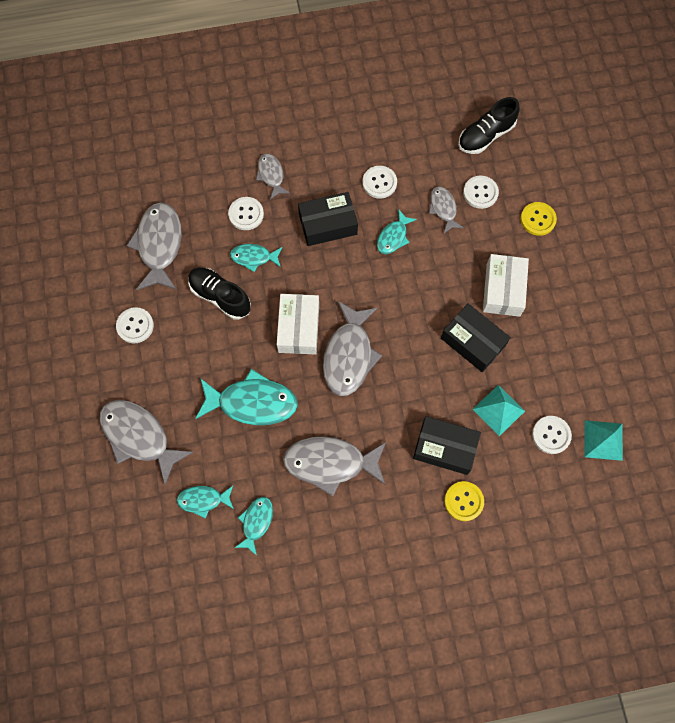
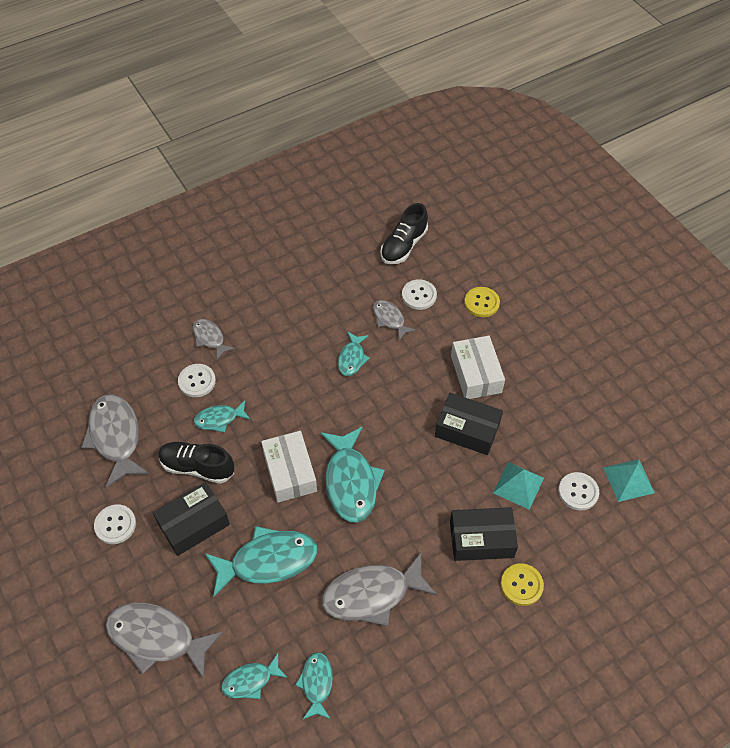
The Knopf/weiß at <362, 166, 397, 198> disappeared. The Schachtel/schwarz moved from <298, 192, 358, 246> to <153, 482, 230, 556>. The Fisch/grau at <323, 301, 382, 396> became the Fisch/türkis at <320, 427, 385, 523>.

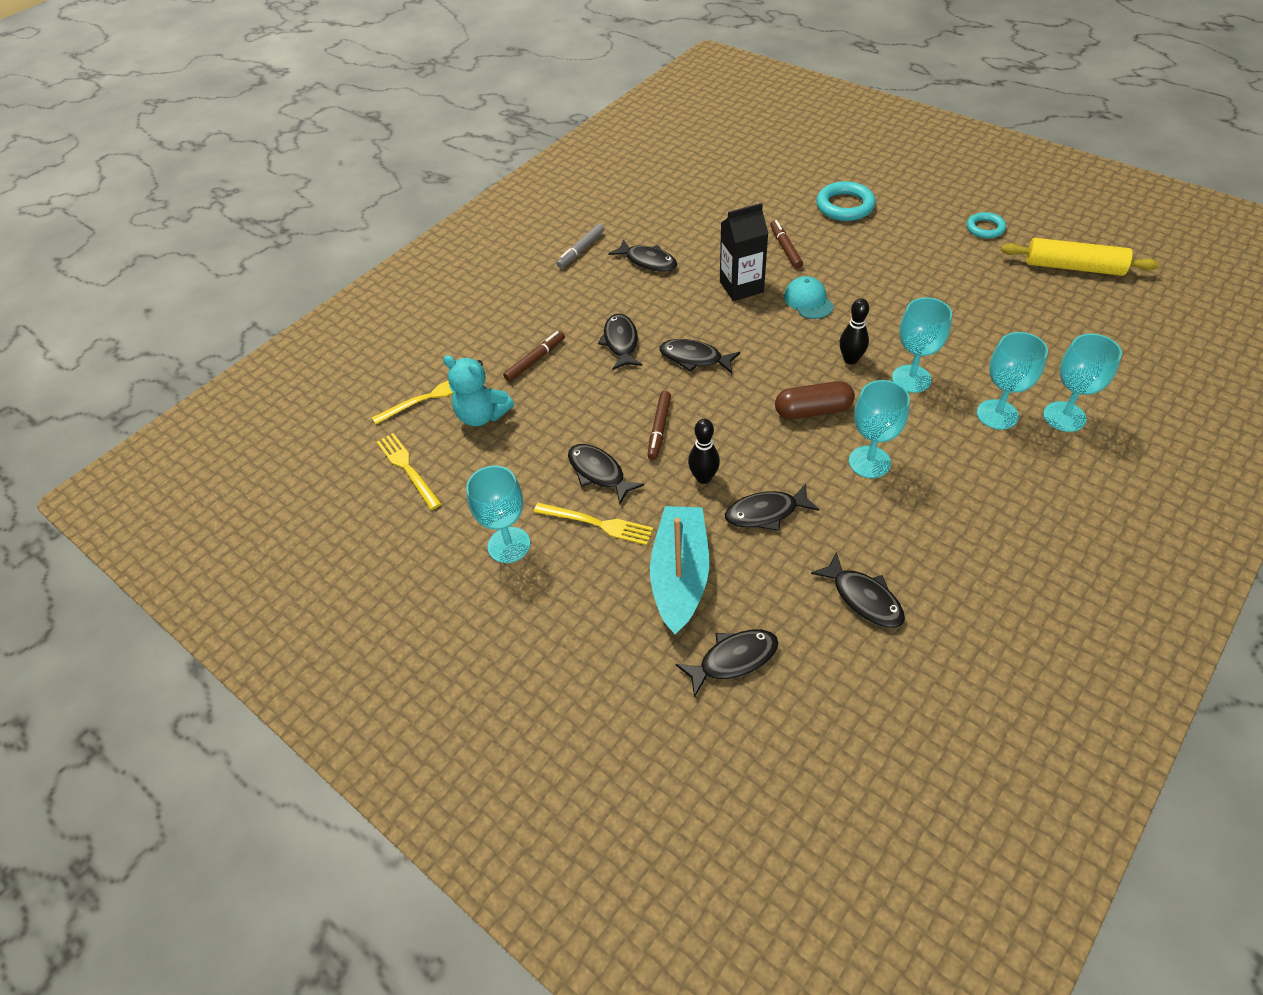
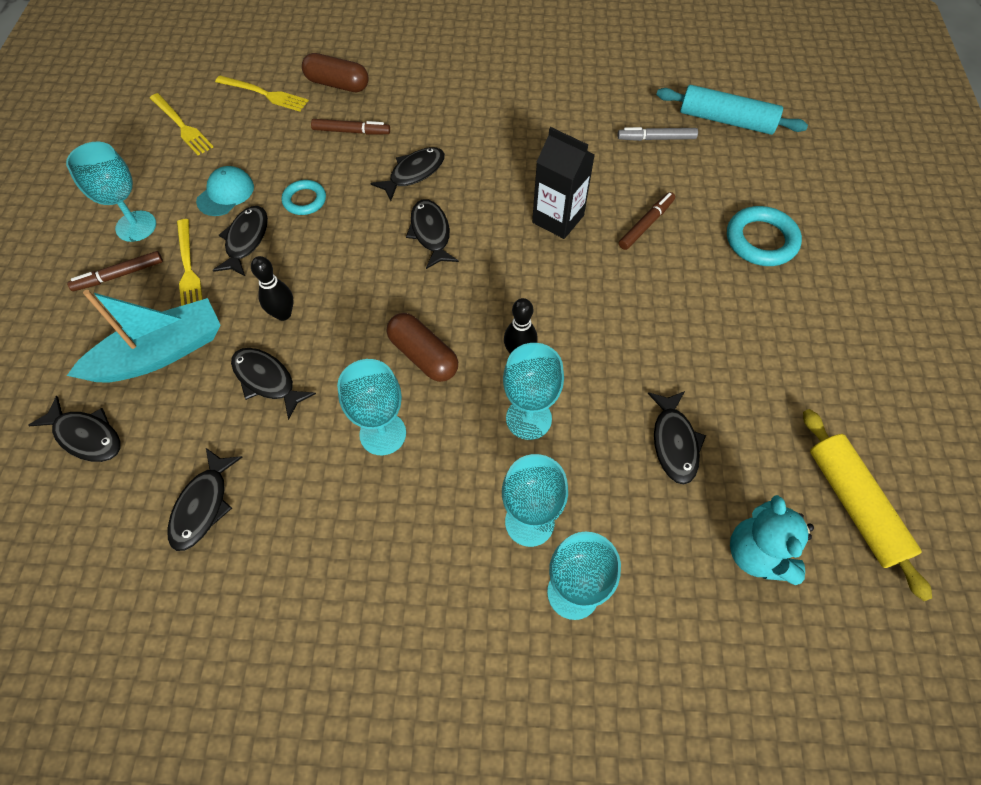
The Kapsel/braun at <302, 53, 368, 92> appeared. The Nudelholz/türkis at <656, 85, 808, 135> appeared. The Teddybär/türkis moved from <443, 355, 514, 426> to <730, 495, 814, 585>. The Filzstift/grau moved from <557, 224, 604, 268> to <617, 127, 698, 141>. The Fisch/schwarz moved from <608, 239, 677, 272> to <647, 391, 706, 485>. The Filzstift/braun moved from <647, 391, 671, 460> to <67, 251, 163, 291>. The Kappe/türkis moved from <784, 276, 834, 319> to <196, 166, 254, 216>. The Ring/türkis moved from <967, 212, 1006, 238> to <282, 180, 326, 215>. The Gabel/gelb at <377, 433, 442, 510> turned 120 degrees clockwise.

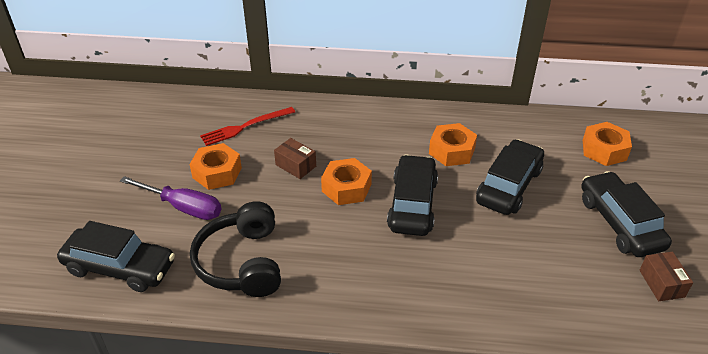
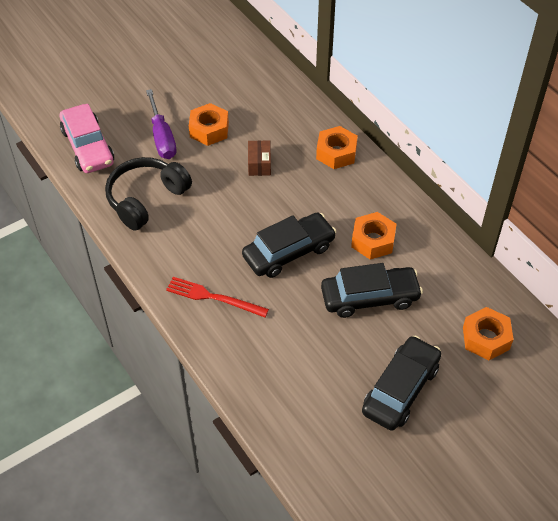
The Schachtel/braun at <639, 252, 693, 301> disappeared. The Gabel/rot moved from <200, 107, 295, 146> to <166, 277, 269, 317>. The Sechskantmutter/orange moved from <321, 158, 372, 205> to <316, 126, 358, 169>. The Auto/schwarz at <57, 221, 175, 292> became the Auto/rosa at <60, 104, 114, 173>.

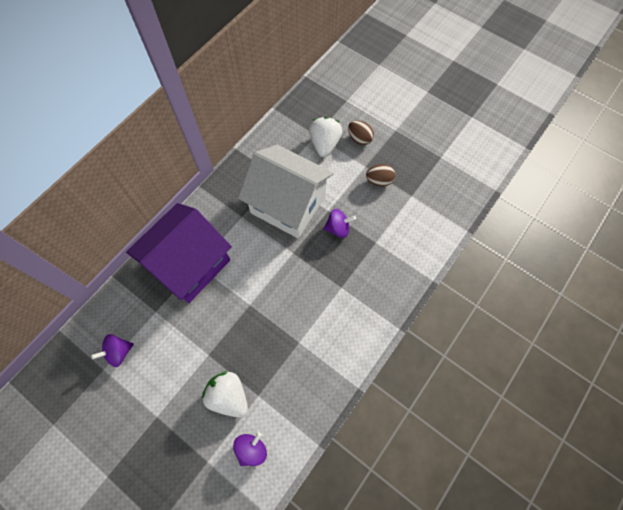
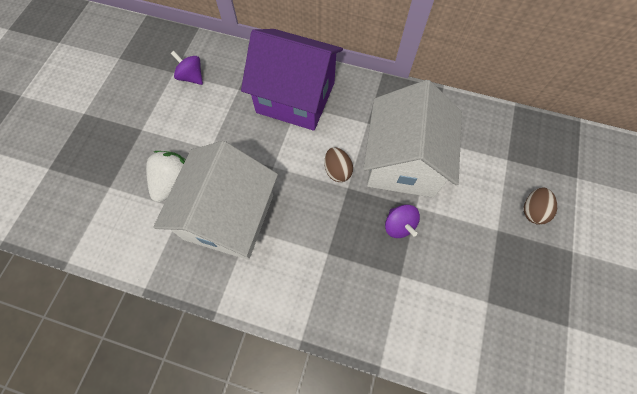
The Kreisel/lila at <233, 432, 267, 466> disappeared. The Erdbeere/weiß at <309, 117, 342, 157> disappeared. The Haus/weiß at <153, 141, 278, 260> appeared. The Ei/braun moved from <366, 164, 395, 186> to <324, 147, 353, 182>.

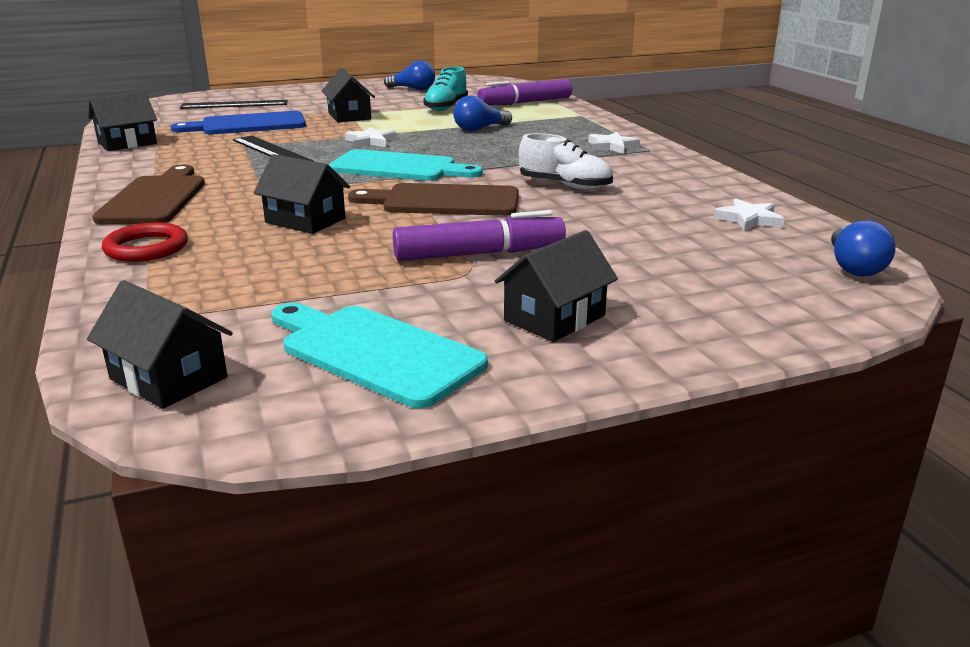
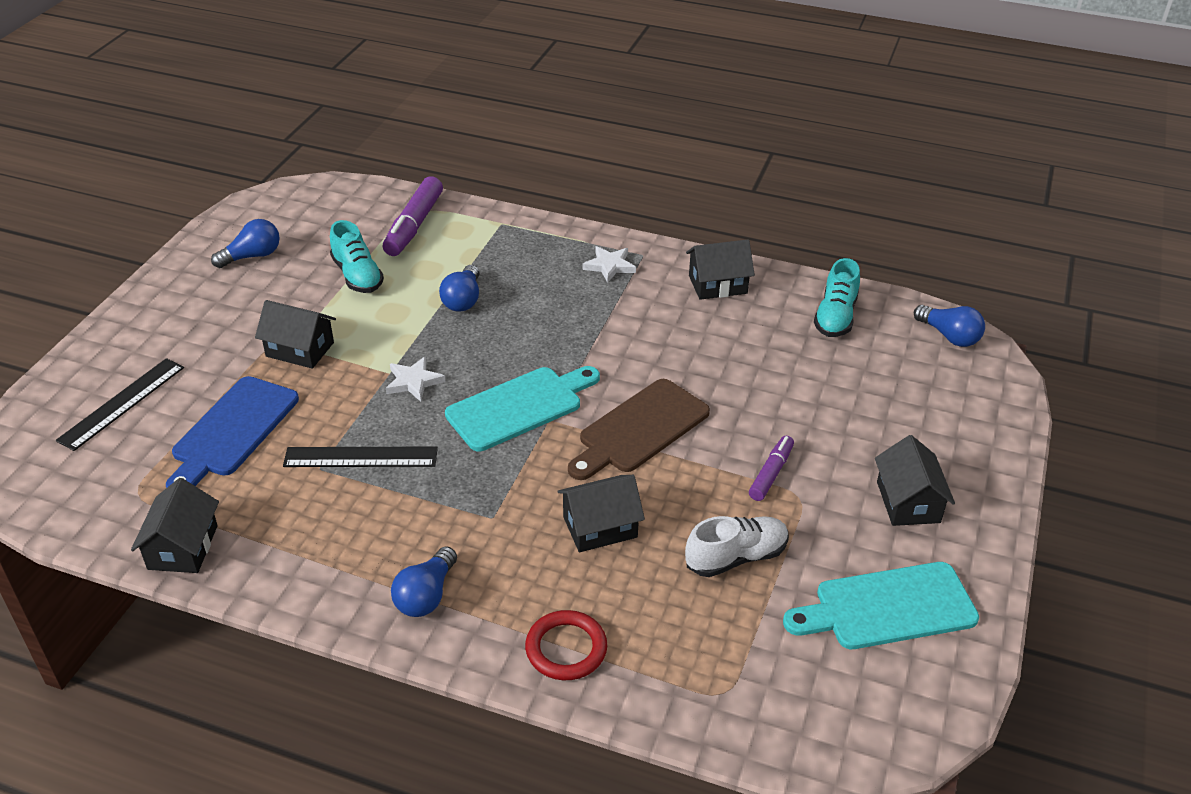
The Haus/schwarz moved from <87, 280, 233, 409> to <686, 240, 755, 300>. The Schuh/weiß moved from <519, 133, 613, 190> to <685, 516, 789, 577>. The Schneidebrett/braun at <92, 165, 205, 224> was replaced by the Glühbirne/blau at <391, 546, 457, 617>. The Stern/weiß at <713, 198, 785, 231> was replaced by the Schuh/türkis at <814, 258, 860, 337>. The Filzstift/lila at <393, 210, 566, 261> changed to 0.59 times the size.

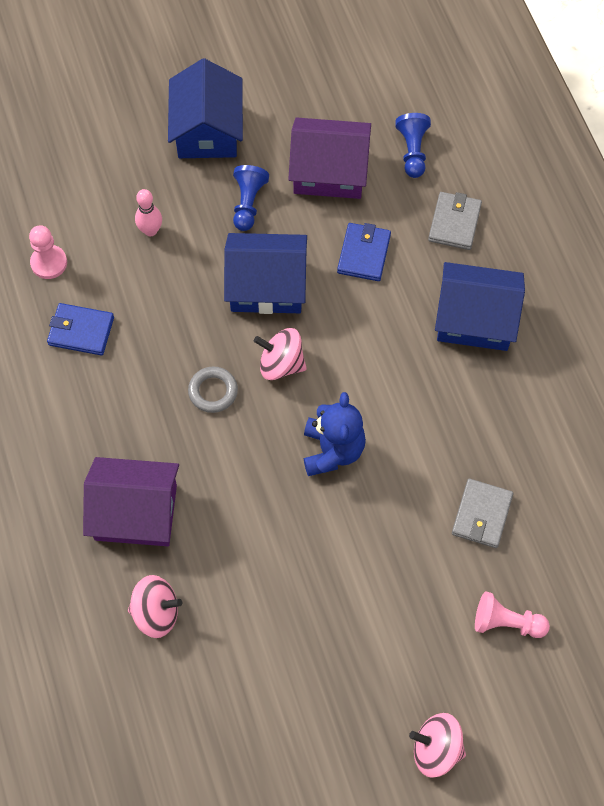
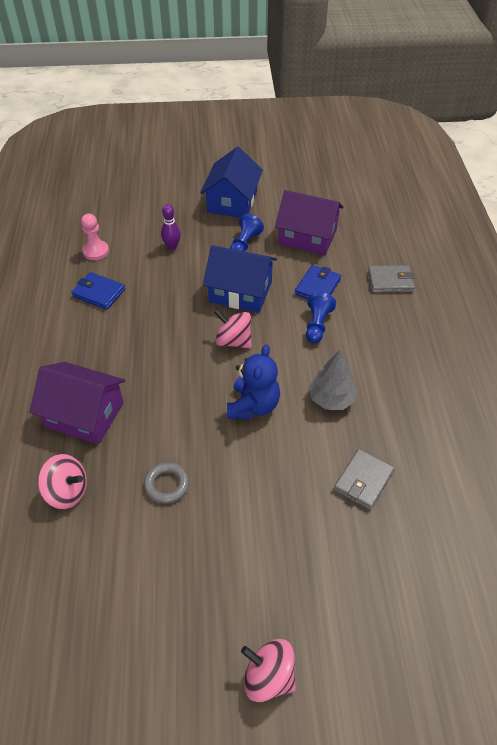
The Haus/blau at <435, 262, 525, 351> disappeared. The Bauer/rosa at <475, 592, 550, 638> disappeared. The Baum/grau at <309, 350, 358, 410> appeared. The Ring/grau moved from <188, 367, 238, 413> to <144, 462, 189, 504>. The Bauer/blau moved from <395, 113, 431, 178> to <306, 292, 336, 343>. The Bowlingkegel/rosa at <135, 189, 162, 236> became the Bowlingkegel/lila at <161, 204, 181, 250>. The Geldbörse/grau at <428, 192, 482, 250> turned 60 degrees clockwise.

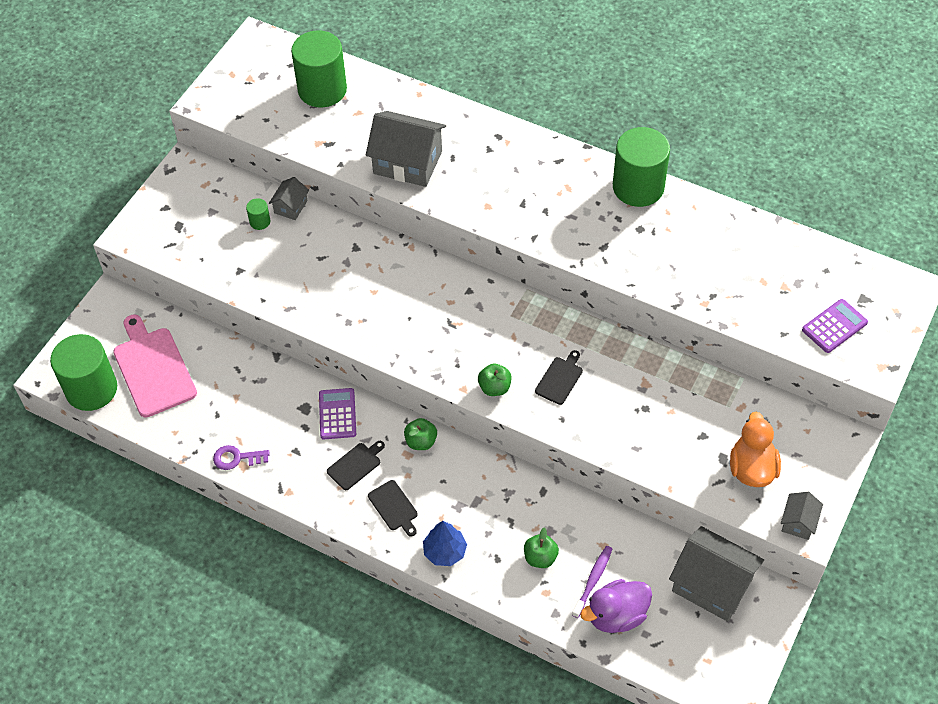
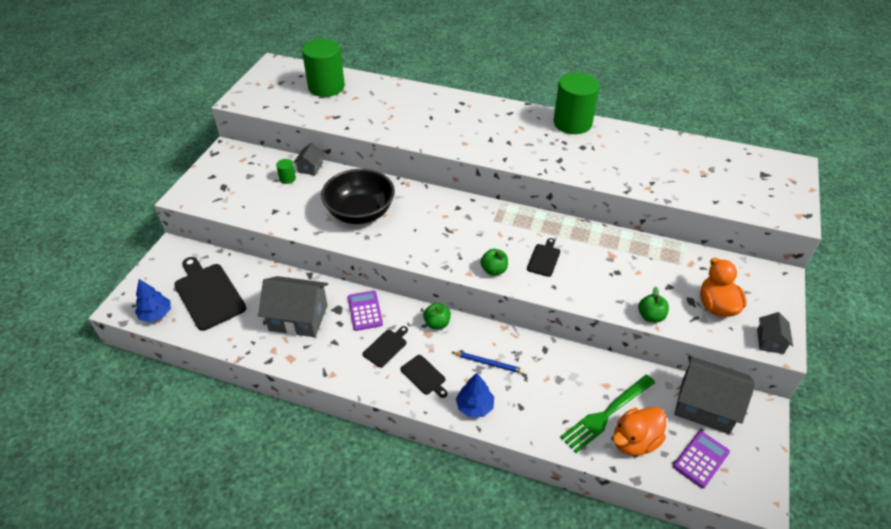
The Schlüssel/lila at <213, 445, 270, 470> disappeared. The Schüssel/schwarz at <321, 169, 395, 224> appeared. The Bleistift/blau at <452, 352, 524, 374> appeared. The Haus/grau moved from <366, 111, 446, 187> to <258, 276, 328, 337>. The Apfel/grün moved from <524, 527, 559, 568> to <638, 286, 669, 322>. The Taschenrechner/lila moved from <802, 299, 868, 353> to <673, 431, 730, 488>. The Vollzylinder/grün at <50, 334, 117, 411> was replaced by the Baum/blau at <135, 279, 171, 322>. The Zahnbürste/lila at <572, 546, 612, 618> was replaced by the Gabel/grün at <560, 375, 655, 453>. The Schneidebrett/rosa at <113, 314, 197, 418> became the Schneidebrett/schwarz at <174, 257, 246, 331>. The Ente/lila at <580, 579, 652, 633> became the Ente/orange at <613, 407, 666, 456>.

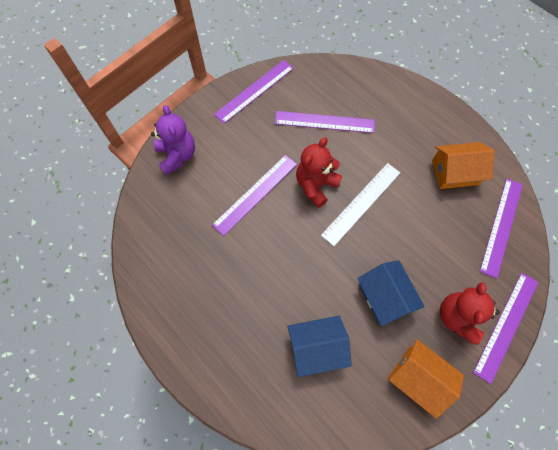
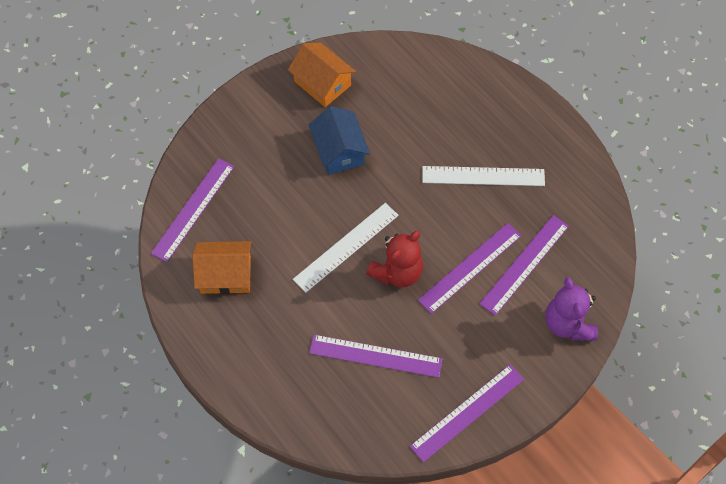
The Haus/blau at <288, 316, 352, 377> disappeared. The Teddybär/rot at <440, 282, 499, 345> disappeared. The Lineal/weiß at <422, 166, 545, 186> appeared. The Lineal/lila moved from <473, 273, 539, 384> to <479, 215, 569, 316>.

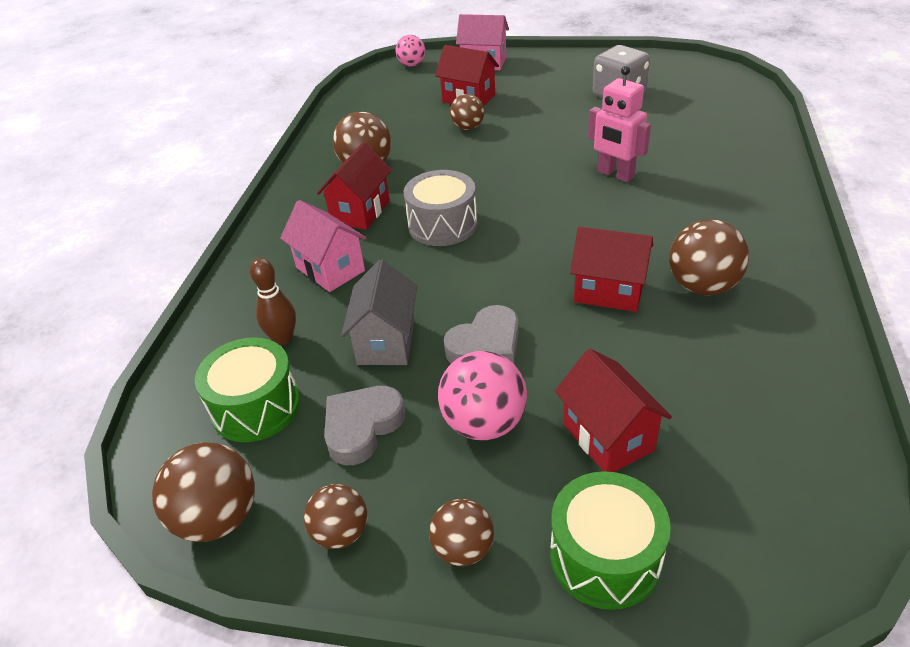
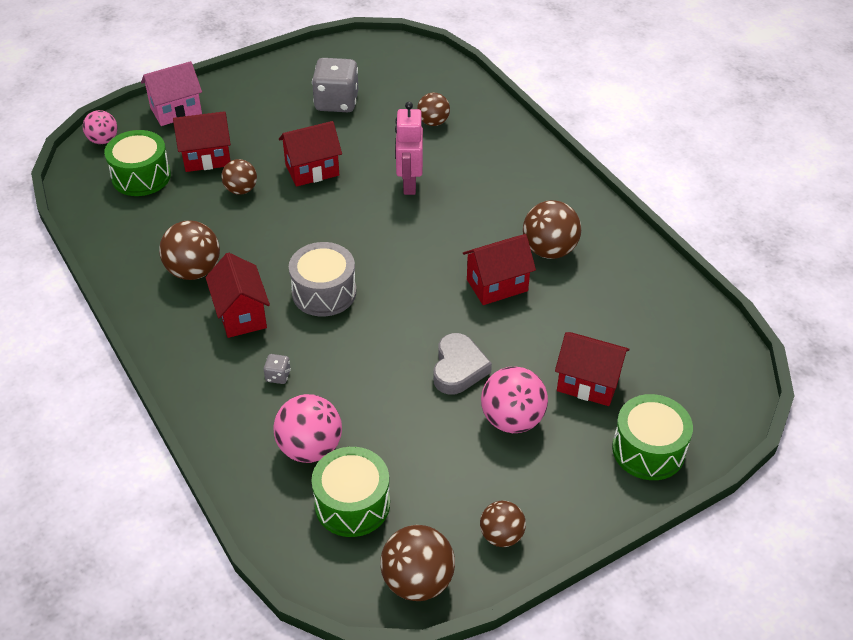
The Herz/grau at <324, 386, 405, 465> disappeared. The Haus/grau at <341, 260, 417, 365> disappeared. The Trommel/grün at <104, 130, 171, 196> appeared. The Haus/rot at <279, 121, 342, 187> appeared. The Ball/braun moved from <429, 499, 494, 566> to <417, 93, 450, 126>. The Bowlingkegel/braun at <250, 258, 296, 345> was replaced by the Ball/rosa at <273, 394, 342, 463>. The Haus/rosa at <280, 200, 366, 292> was replaced by the Spielwürfel/grau at <264, 354, 291, 384>. The Roboter/rosa at <588, 66, 651, 182> turned 90 degrees clockwise.

